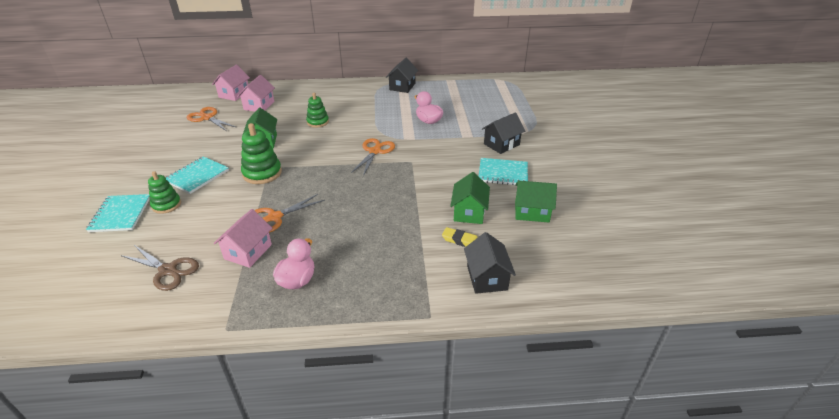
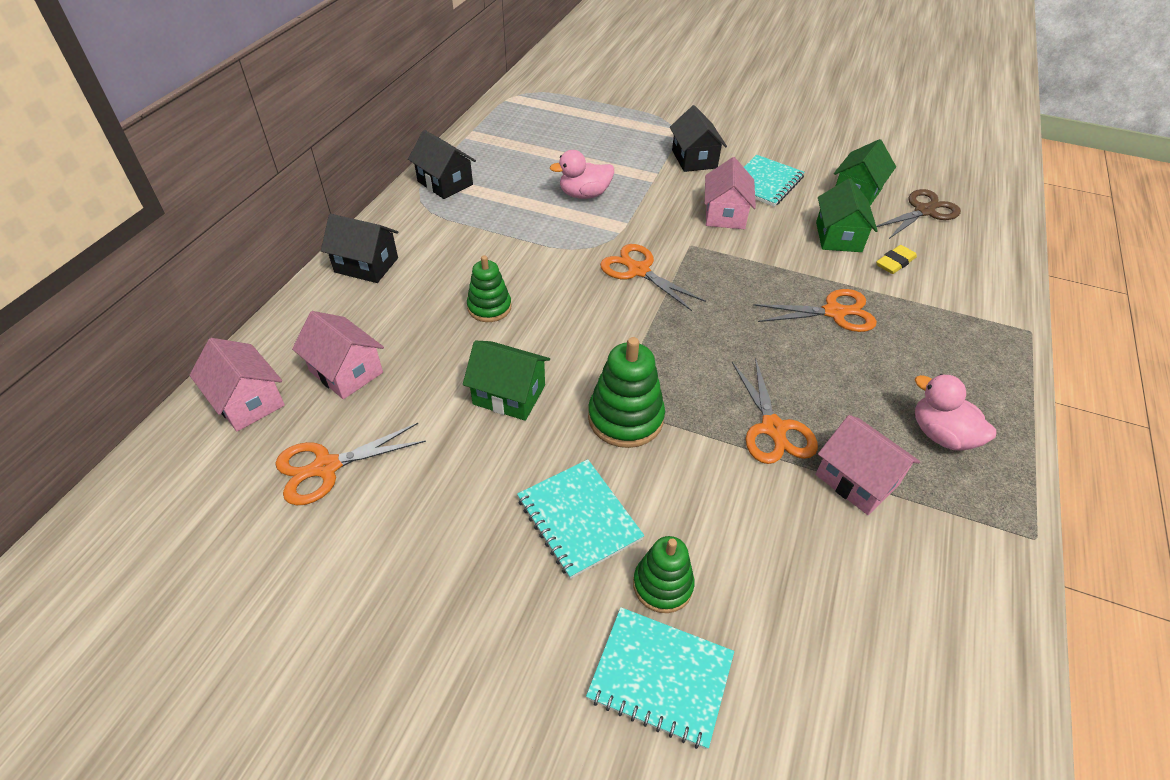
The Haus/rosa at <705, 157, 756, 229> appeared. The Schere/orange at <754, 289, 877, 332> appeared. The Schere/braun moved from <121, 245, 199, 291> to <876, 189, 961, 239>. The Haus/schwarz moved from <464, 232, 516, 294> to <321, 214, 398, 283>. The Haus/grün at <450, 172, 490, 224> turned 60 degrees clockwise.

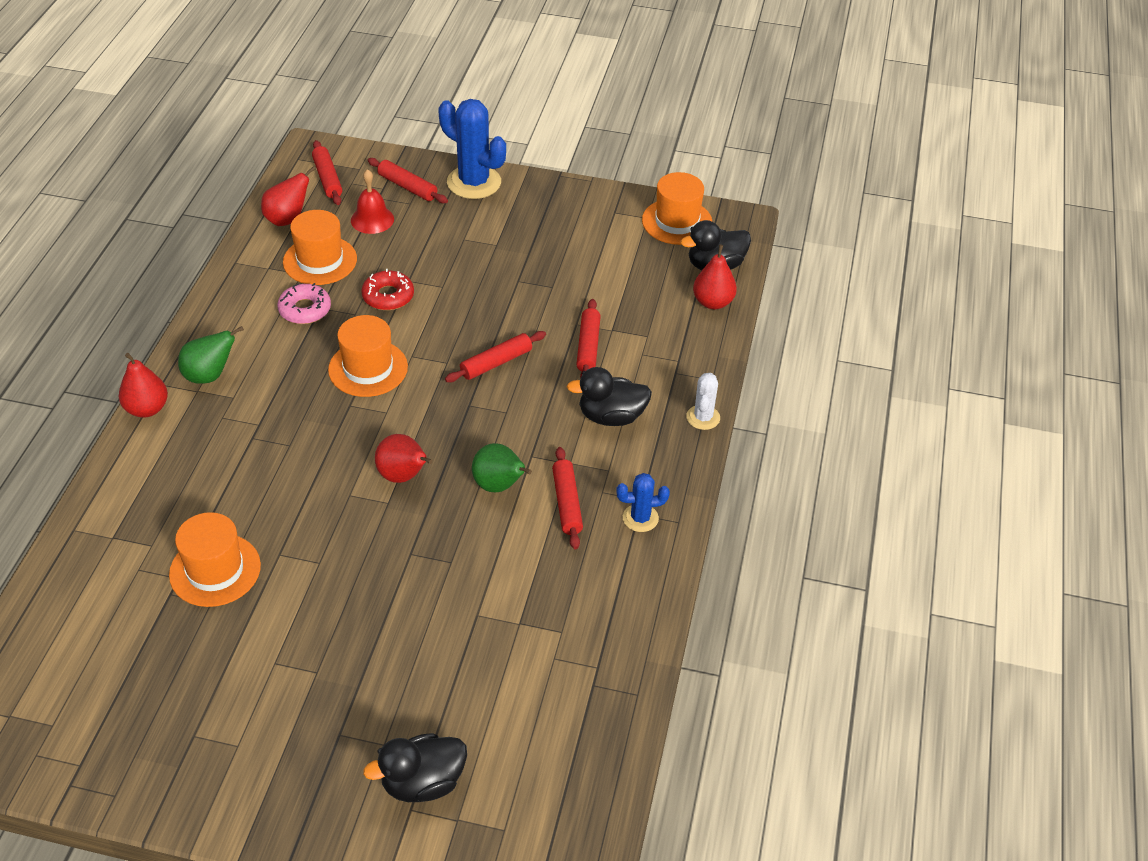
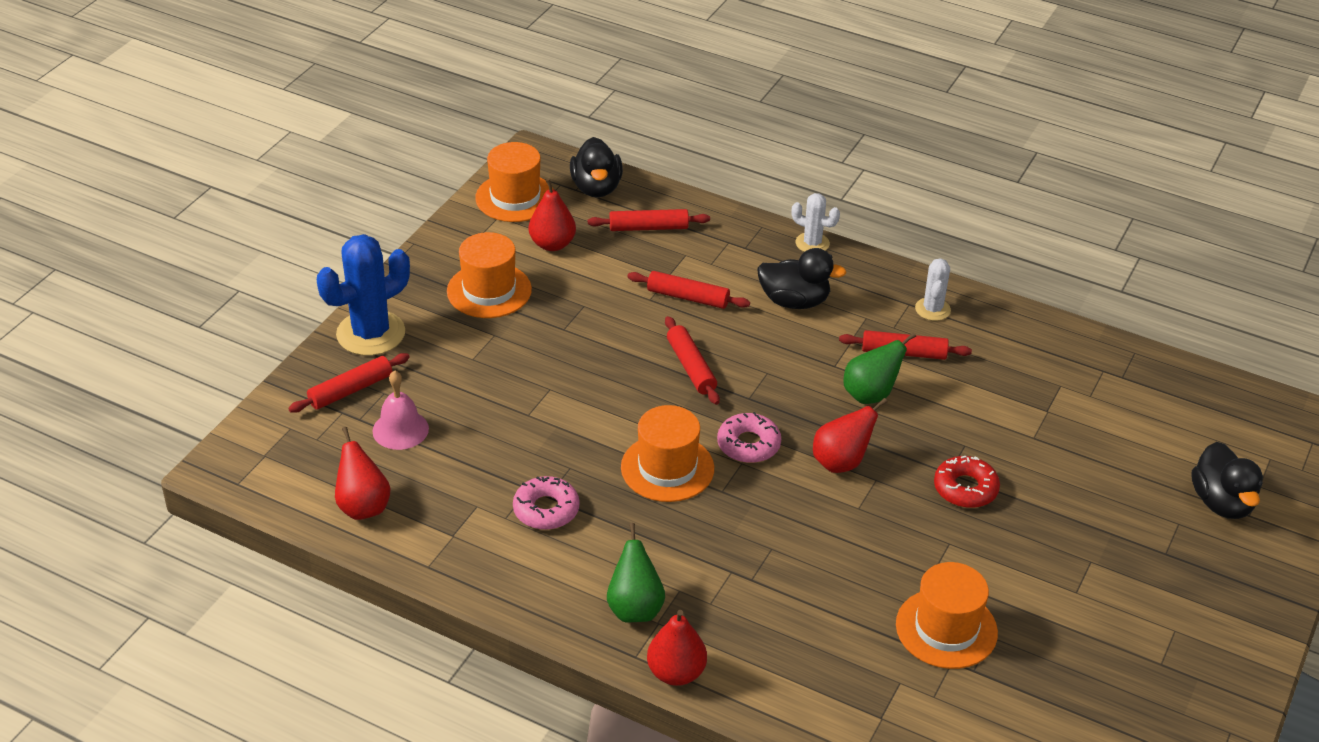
The Donut/rosa at <717, 412, 781, 463> appeared. The Hut/orange moved from <283, 210, 357, 285> to <447, 232, 532, 318>. The Nudelholz/rot moved from <312, 140, 342, 205> to <588, 209, 710, 231>. The Donut/rot moved from <361, 269, 414, 310> to <934, 456, 1000, 508>. The Birne/rot moved from <693, 245, 737, 309> to <529, 179, 576, 251>. The Glocke/rot at <351, 169, 394, 234> became the Glocke/rosa at <372, 370, 429, 450>. The Kaktus/blau at <616, 473, 670, 532> became the Kaktus/weiß at <915, 258, 951, 321>. The Ente/schwarz at <567, 367, 652, 426> turned 90 degrees counterclockwise.

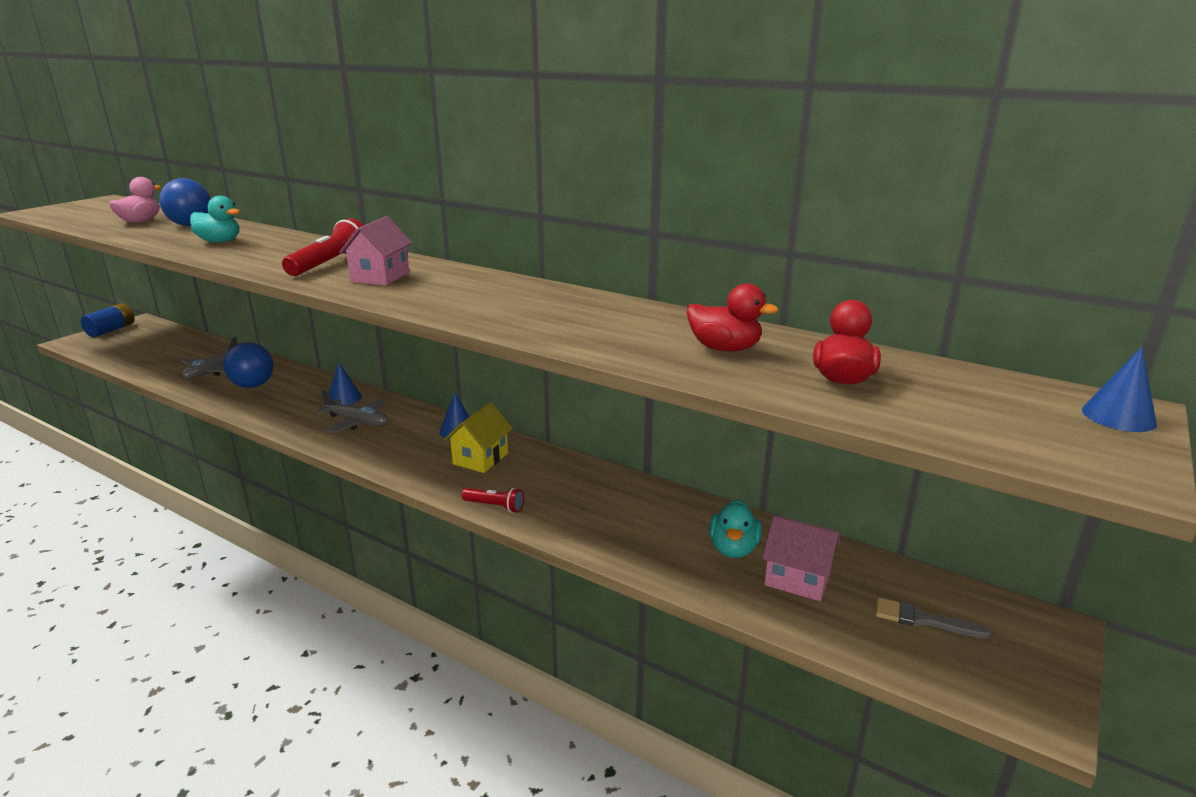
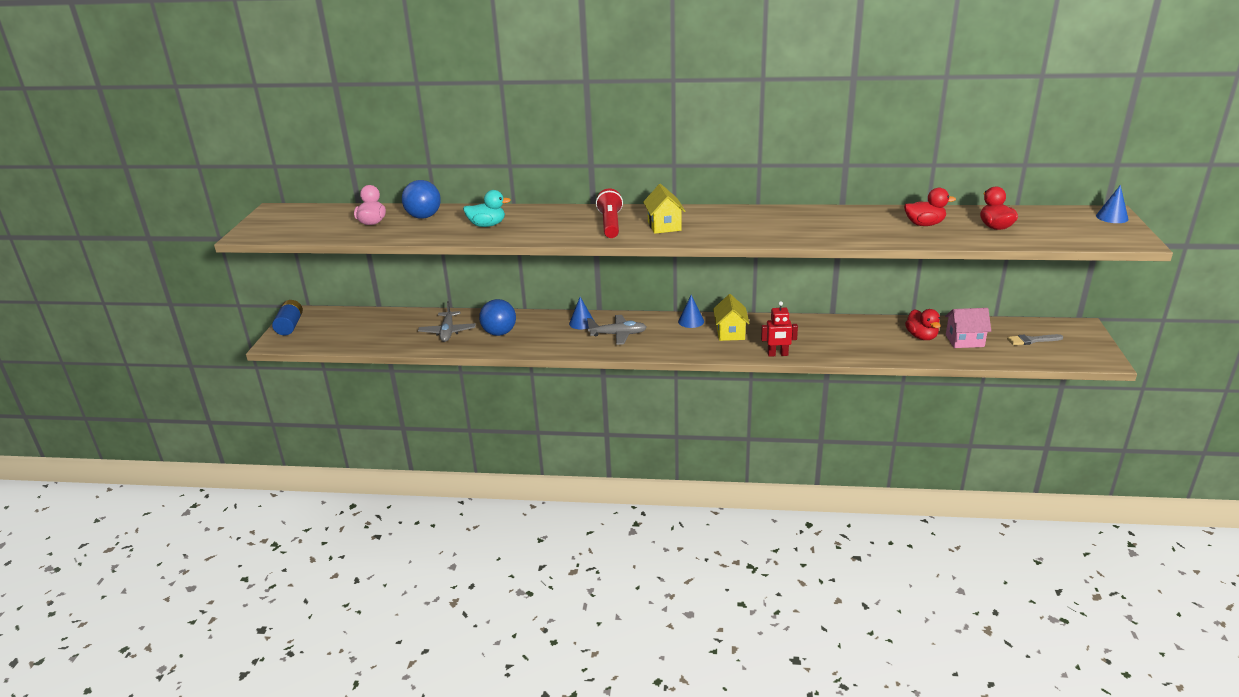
The Taschenlampe/rot at <462, 488, 524, 513> was replaced by the Roboter/rot at <761, 301, 798, 357>. The Haus/rosa at <339, 216, 412, 285> became the Haus/gelb at <643, 184, 686, 234>. The Ente/türkis at <709, 499, 762, 558> became the Ente/rot at <905, 309, 941, 340>.

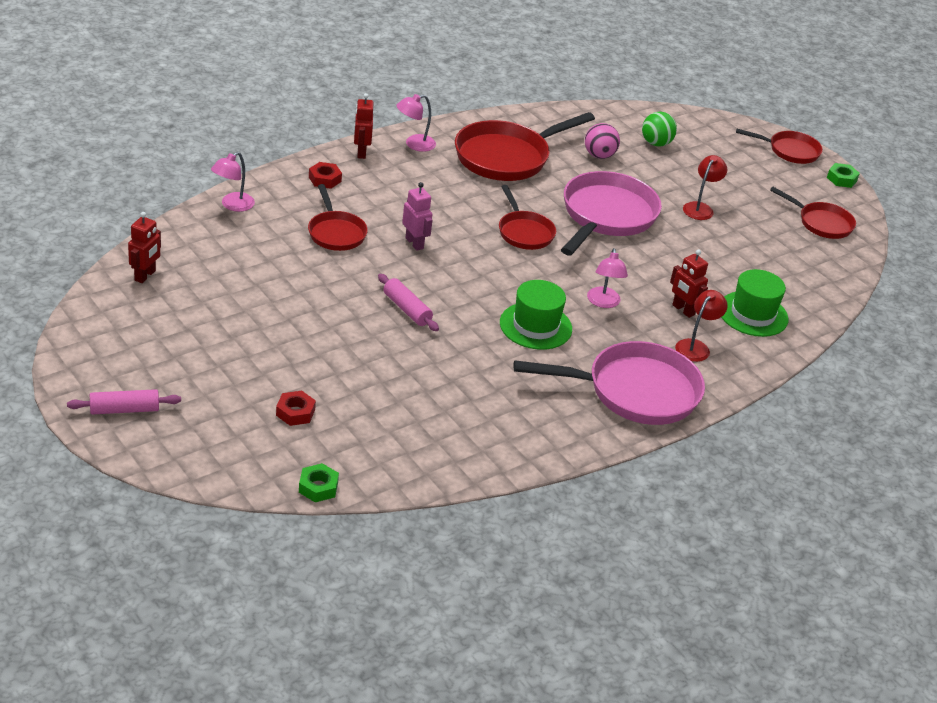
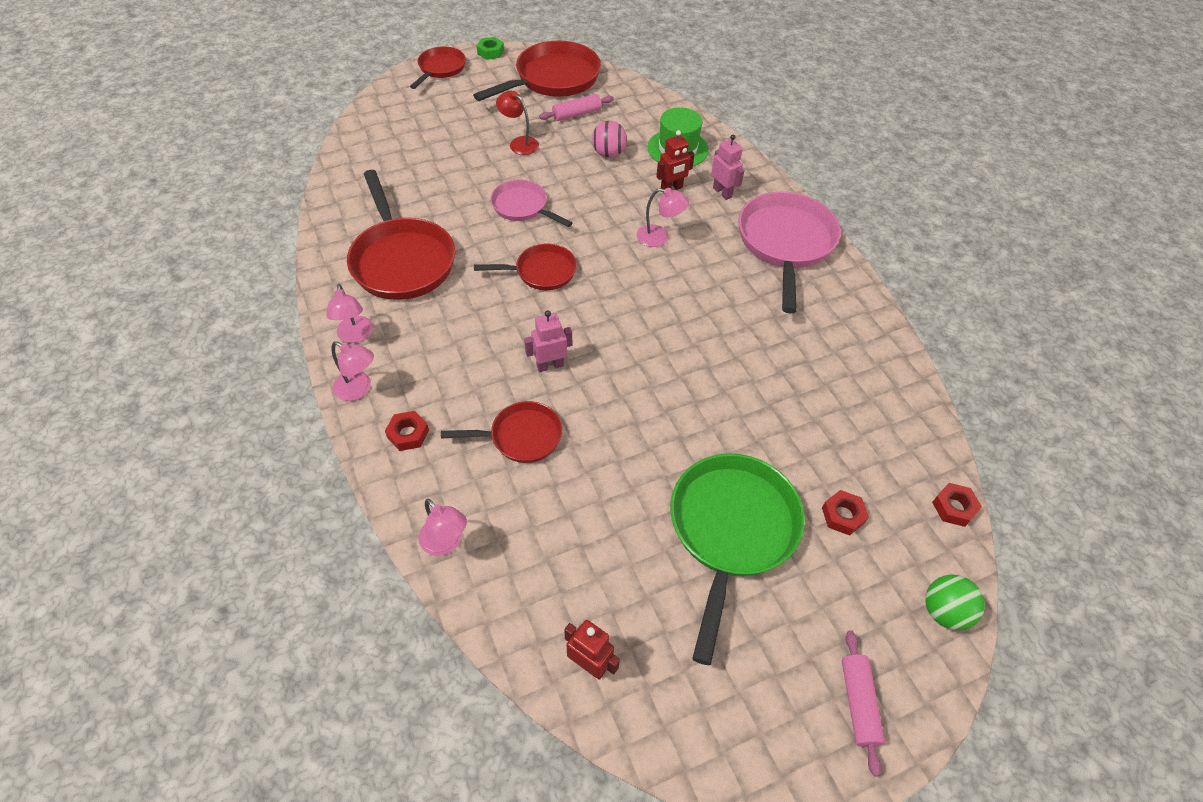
The Hut/grün at <500, 280, 572, 350> disappeared. The Pfanne/grün at <670, 453, 805, 665> appeared. The Nudelholz/rosa moved from <378, 274, 439, 331> to <539, 94, 614, 121>. The Ball/rosa moved from <585, 123, 620, 159> to <592, 121, 627, 158>. The Ball/grün moved from <642, 112, 677, 146> to <926, 575, 985, 630>. The Roboter/rot at <354, 93, 373, 159> was replaced by the Lampe/rosa at <331, 341, 374, 401>. The Lampe/rot at <675, 290, 728, 362> was replaced by the Roboter/rosa at <711, 135, 745, 200>. The Sechskantmutter/grün at <299, 463, 339, 502> became the Sechskantmutter/rot at <932, 483, 982, 527>. The Pfanne/rosa at <561, 171, 662, 255> changed to 0.57 times the size. The Pfanne/rot at <770, 187, 856, 239> changed to 1.75 times the size.

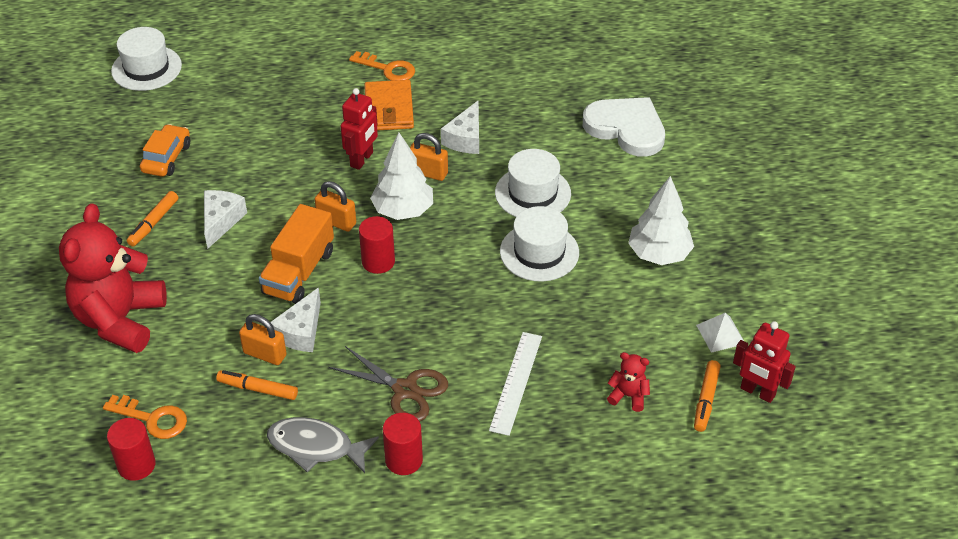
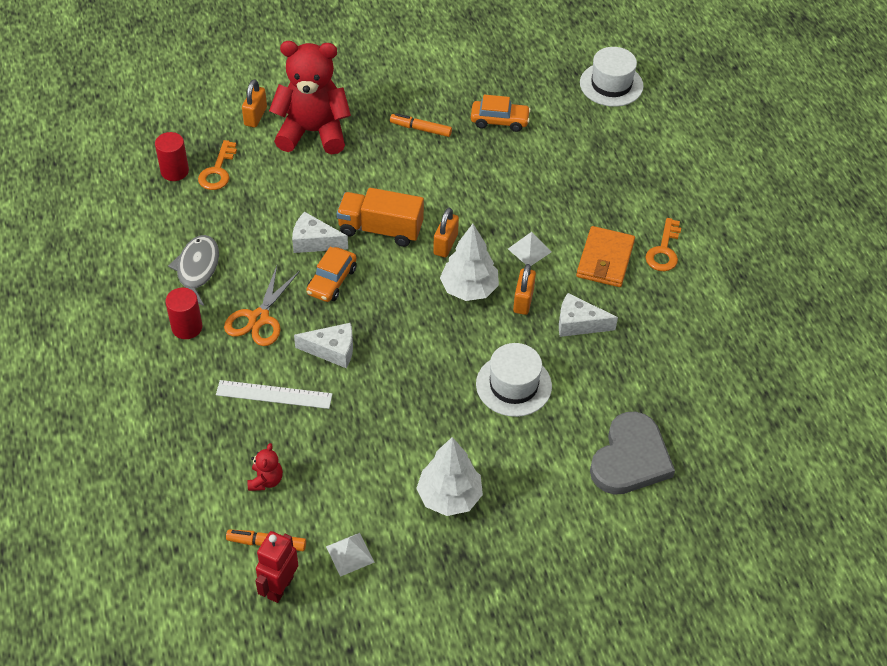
The Filzstift/orange at <216, 370, 298, 400> disappeared. The Vollzylinder/rot at <359, 216, 395, 274> disappeared. The Hut/weiß at <500, 206, 579, 282> disappeared. The Auto/orange at <306, 247, 357, 302> appeared. The Käse/weiß moved from <204, 190, 247, 249> to <294, 323, 353, 368>. The Vorhängeschloss/orange moved from <239, 314, 287, 365> to <242, 79, 267, 128>. The Roboter/rot at <341, 88, 378, 170> was replaced by the Pyramide/weiß at <508, 232, 551, 266>. The Schere/braun at <329, 346, 448, 422> became the Schere/orange at <224, 266, 300, 346>. The Herz/weiß at <583, 97, 665, 157> became the Herz/grau at <590, 411, 675, 495>. The Geldbörse/orange at <364, 80, 414, 131> turned 60 degrees counterclockwise.

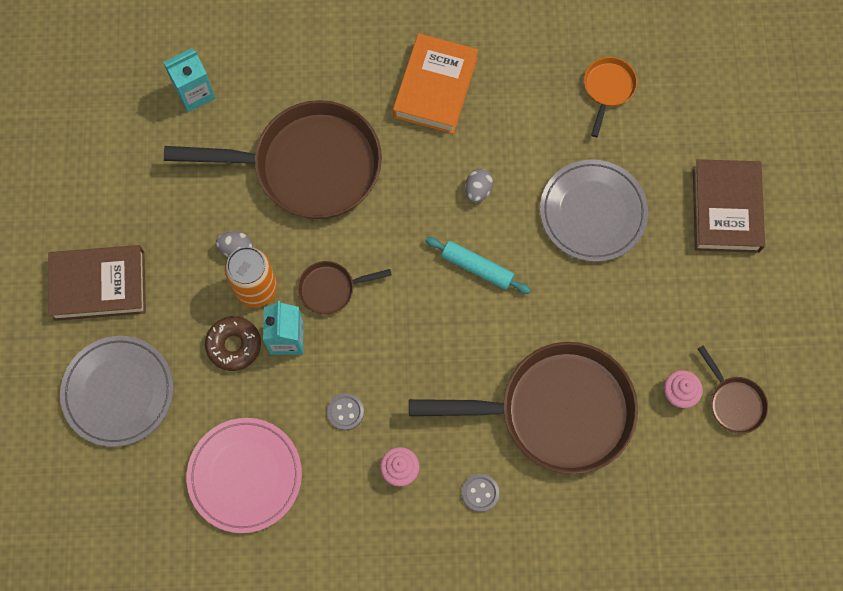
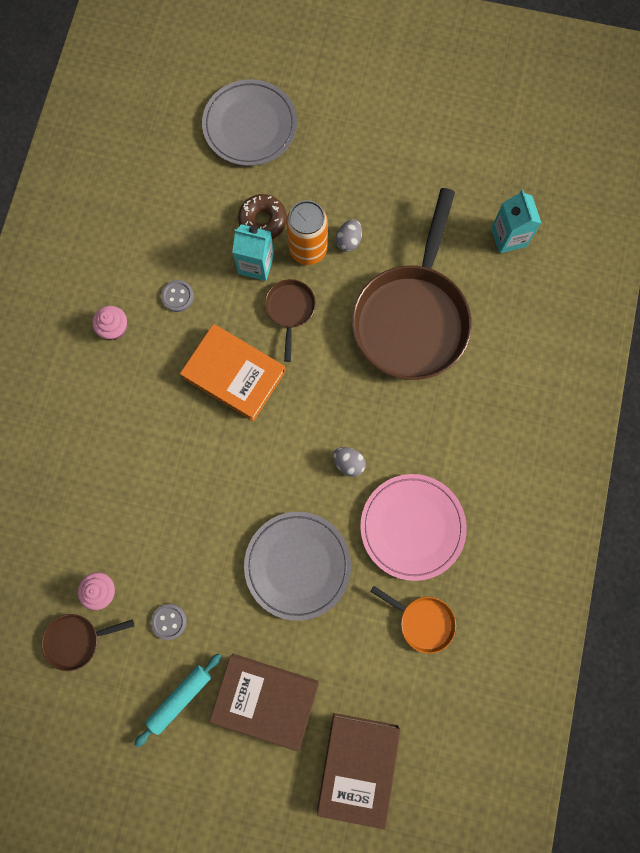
The Pfanne/braun at <409, 342, 638, 474> disappeared. The Buch/braun moved from <48, 245, 146, 321> to <317, 713, 401, 829>. The Teller/rosa moved from <187, 418, 302, 533> to <360, 474, 467, 581>. The Buch/orange moved from <393, 33, 478, 134> to <180, 324, 286, 421>. The Nudelholz/türkis moved from <425, 237, 531, 294> to <134, 654, 222, 747>. The Knopf/grau moved from <462, 474, 499, 512> to <151, 604, 187, 640>.

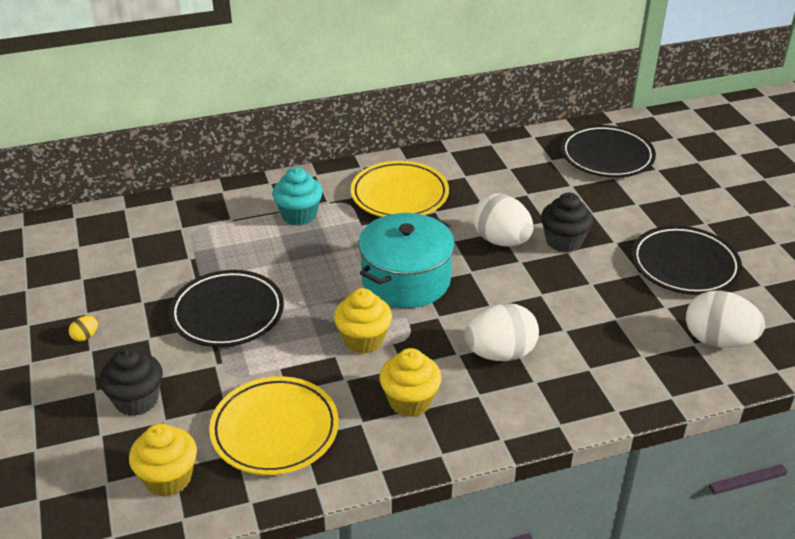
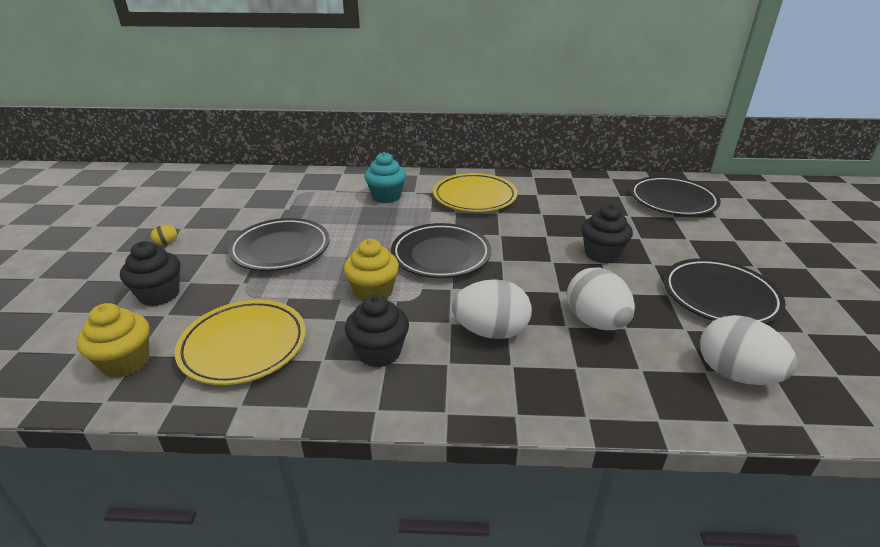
The Ei/weiß moved from <473, 194, 533, 246> to <567, 267, 635, 330>. The Kochtopf/türkis at <358, 213, 455, 308> was replaced by the Teller/schwarz at <391, 223, 491, 278>. The Muffin/gelb at <379, 348, 442, 417> became the Muffin/schwarz at <345, 294, 409, 367>.

